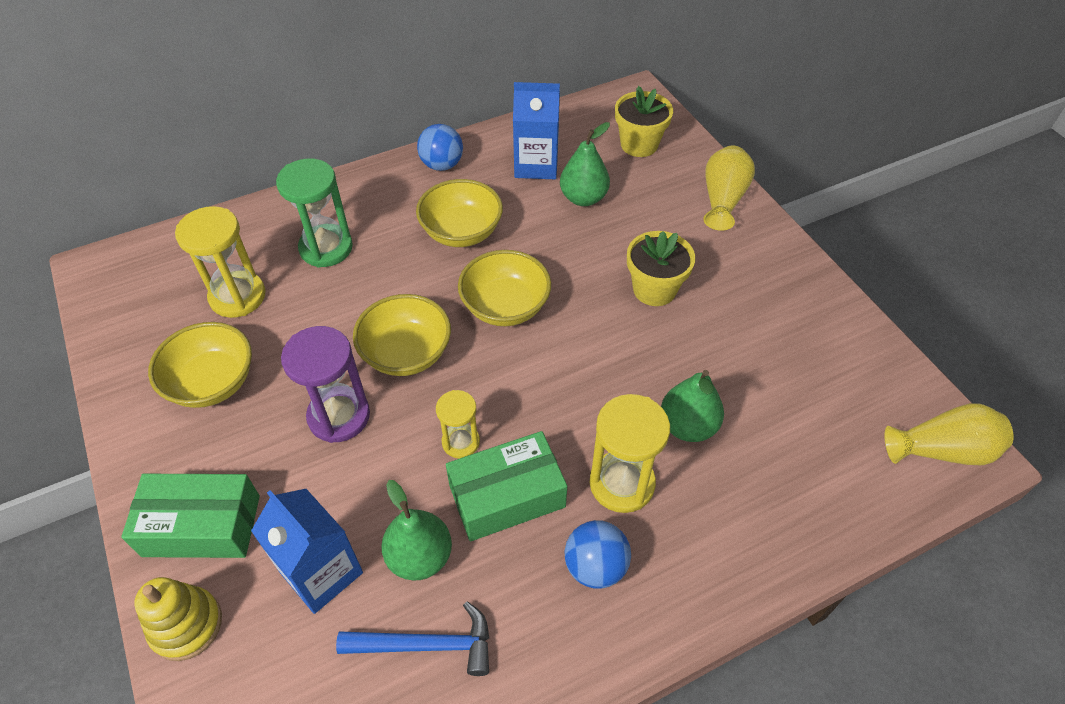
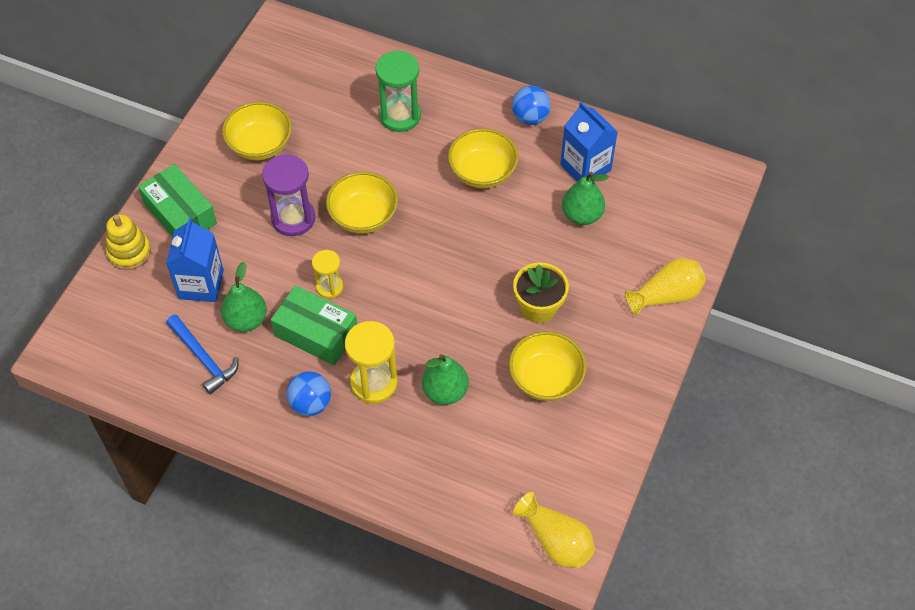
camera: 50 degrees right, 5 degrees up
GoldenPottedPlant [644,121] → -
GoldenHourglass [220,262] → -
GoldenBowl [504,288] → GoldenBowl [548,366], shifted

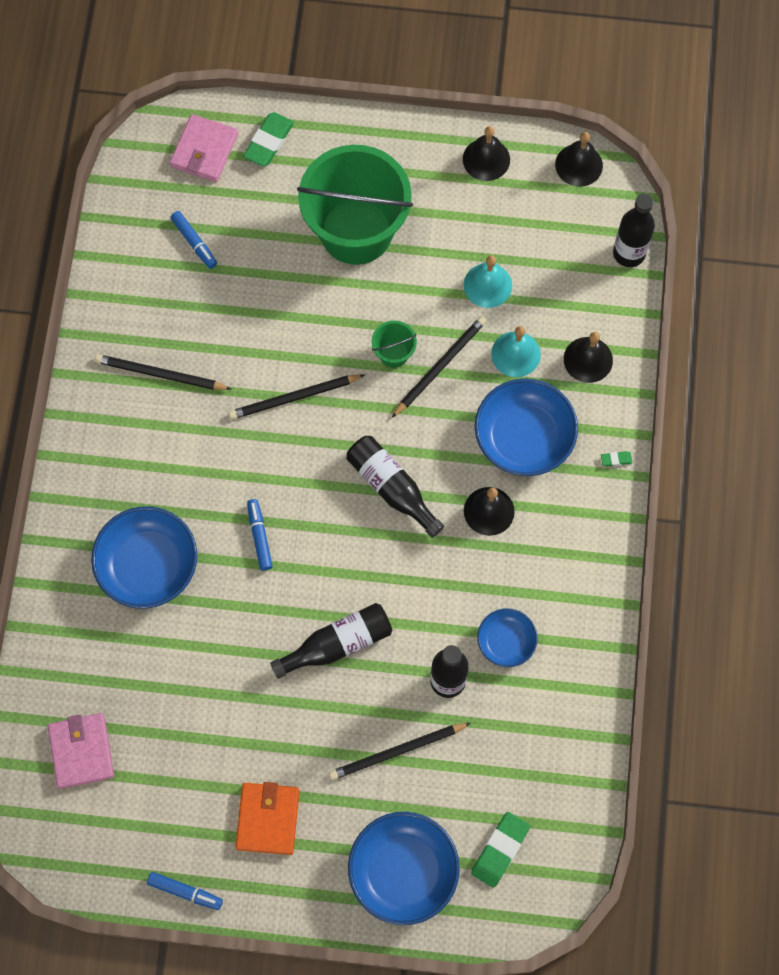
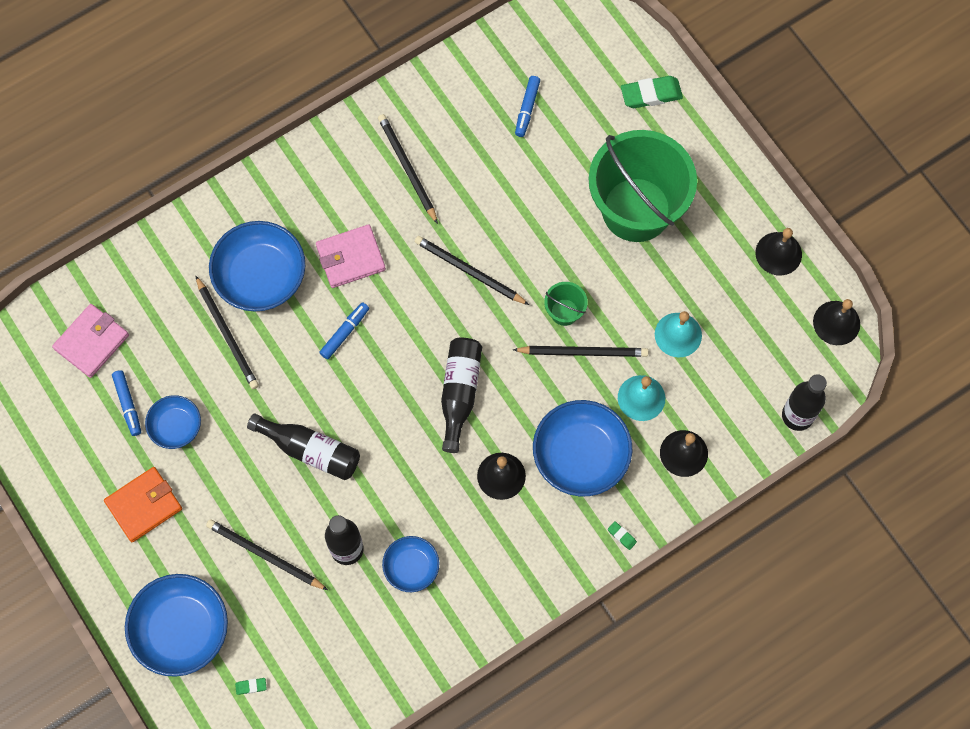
camera: 50 degrees right, 0 degrees up
RosePinkBillfold [204,148] → RosePinkBillfold [351,256], shifted
GreenEraser [500,850] → GreenEraser [251,686], x0.46
CobaltFeltPen [185,891] → CobaltFeltPen [126,403], shifted
- → BlackLeadPencil [227,332]
- → CobaltBowl [173,422]

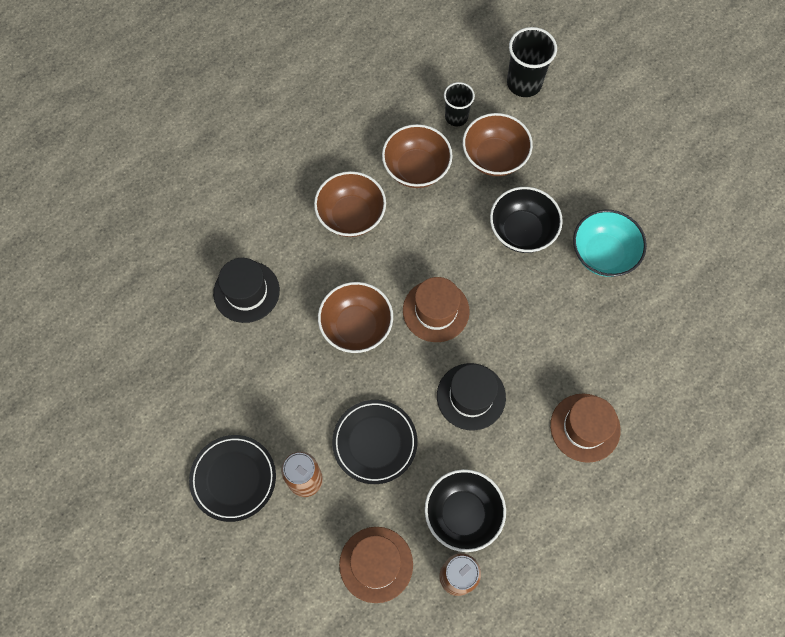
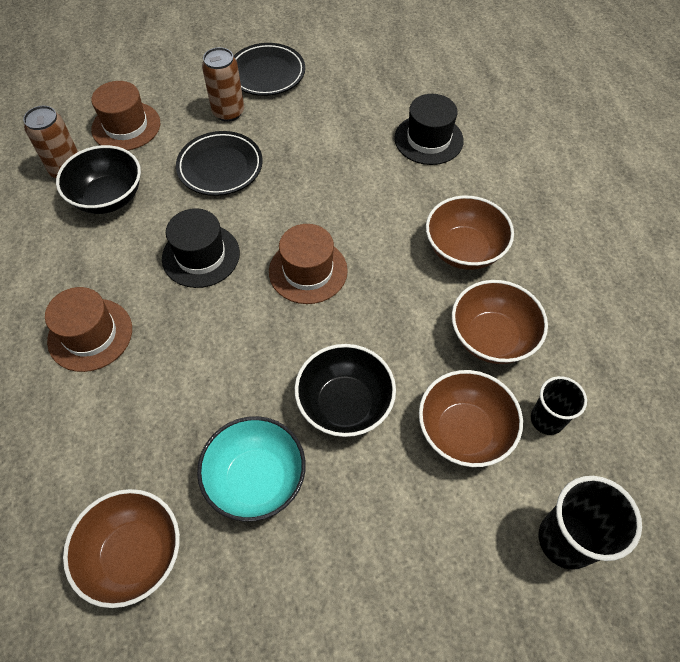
camera: 120 degrees right, 10 degrees down
BrownBowl [355,317] → BrownBowl [121,548], shifted

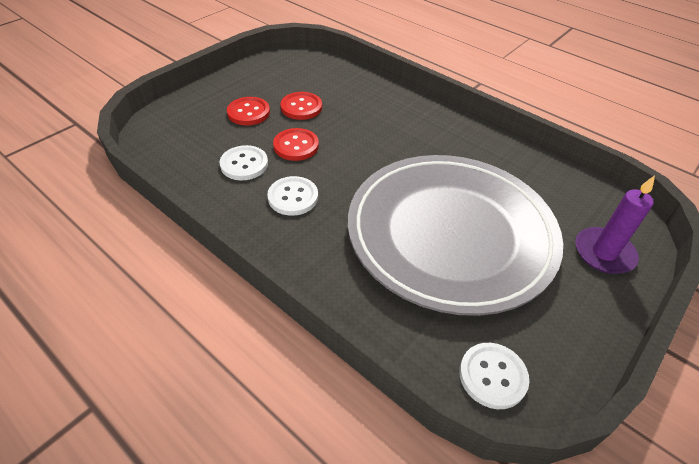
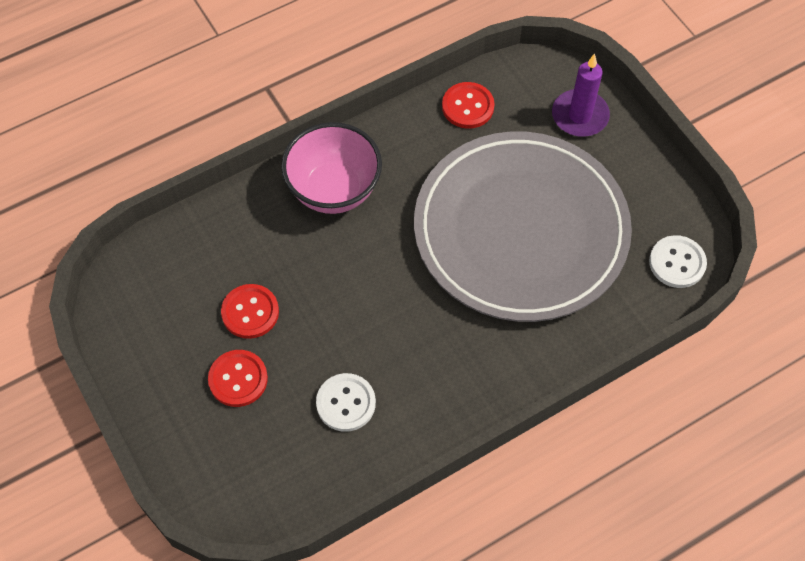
camera: 70 degrees left, 15 degrees up
ScarletShirtButton [296,144] → ScarletShirtButton [468,105], shifted
WhiteShirtButton [292,196] → -
- → RosePinkBowl [331,168]

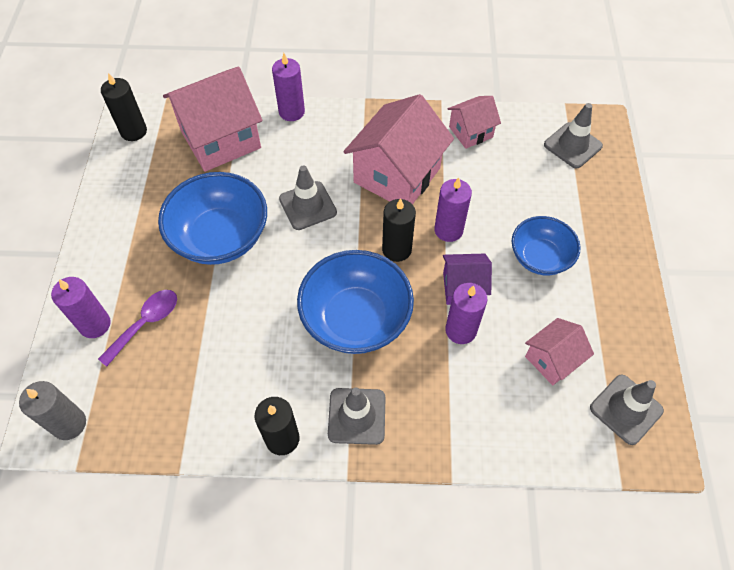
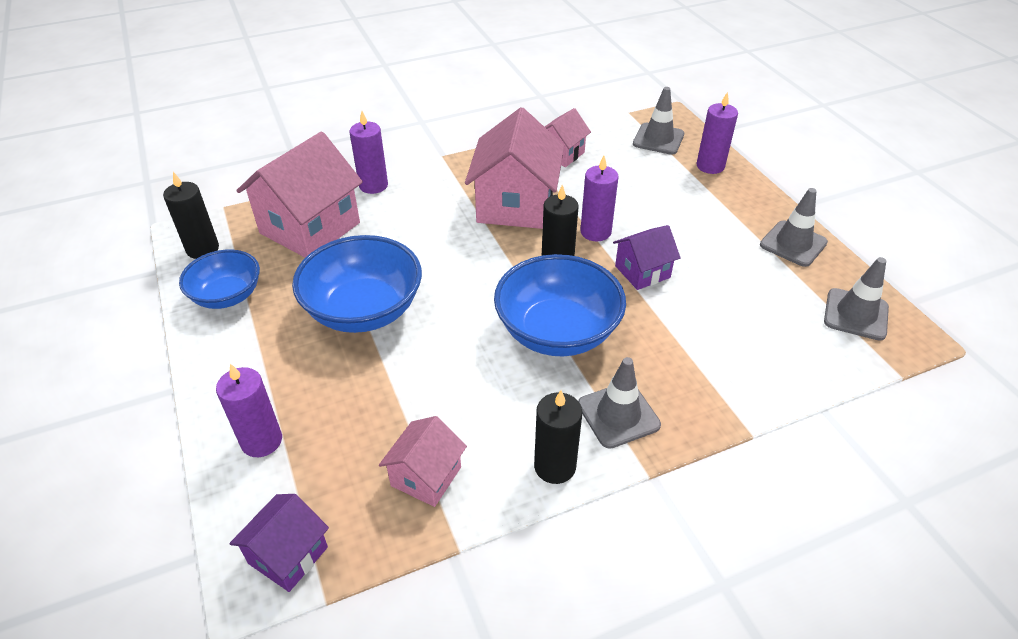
camera: 25 degrees left, 15 degrees down
GreyTrafficCone [308,197] → GreyTrafficCone [794,227], shifted
CobaltBowl [546,245] → CobaltBowl [219,279], shifted
RoyalPurpleCandle [466,313] → RoyalPurpleCandle [717,133], shifted
RoyalPurpleSpoon [137,328] → -
RosePinkHouse [559,351] → RosePinkHouse [423,461], shifted
GreyCandle [52,410] → RoyalPurpleHouse [279,543]

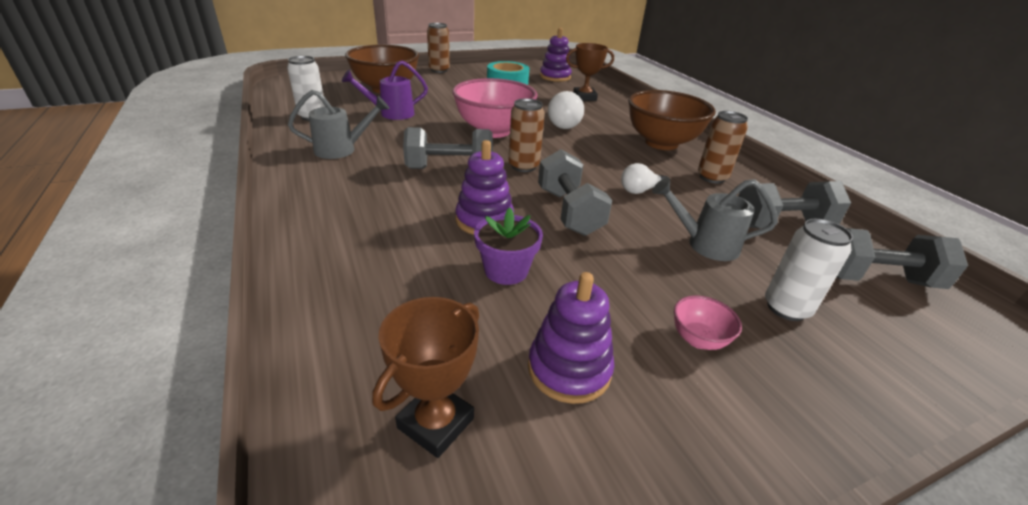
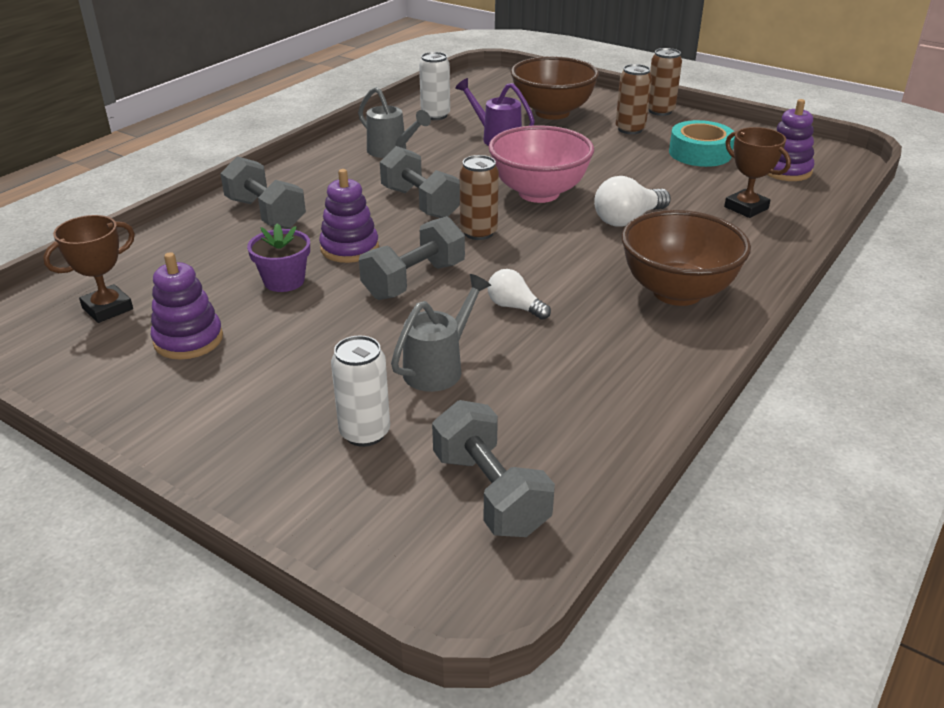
camera: 60 degrees right, 0 degrees up
BrownTin [723,147] → BrownTin [634,99], shifted
GreySprinklingCan [715,219] → GreySprinklingCan [441,333], 60 degrees clockwise
GreyHandWeight [794,204] → GreyHandWeight [263,192], shifted
RosePinkBowl [708,322] → -
BrownTrophy [425,377] → BrownTrophy [89,269], 45 degrees counterclockwise

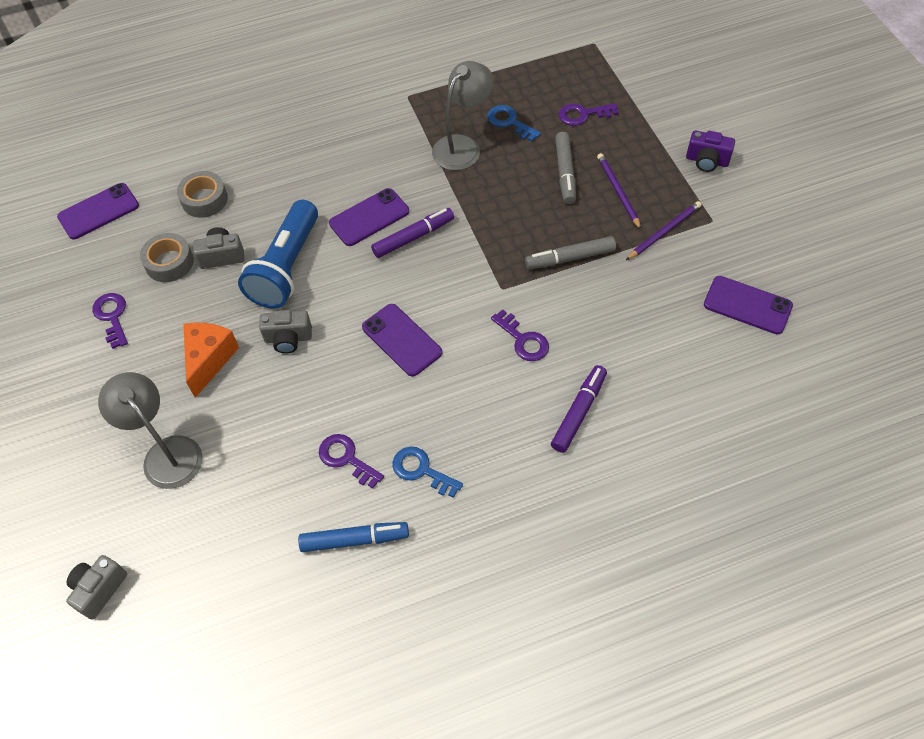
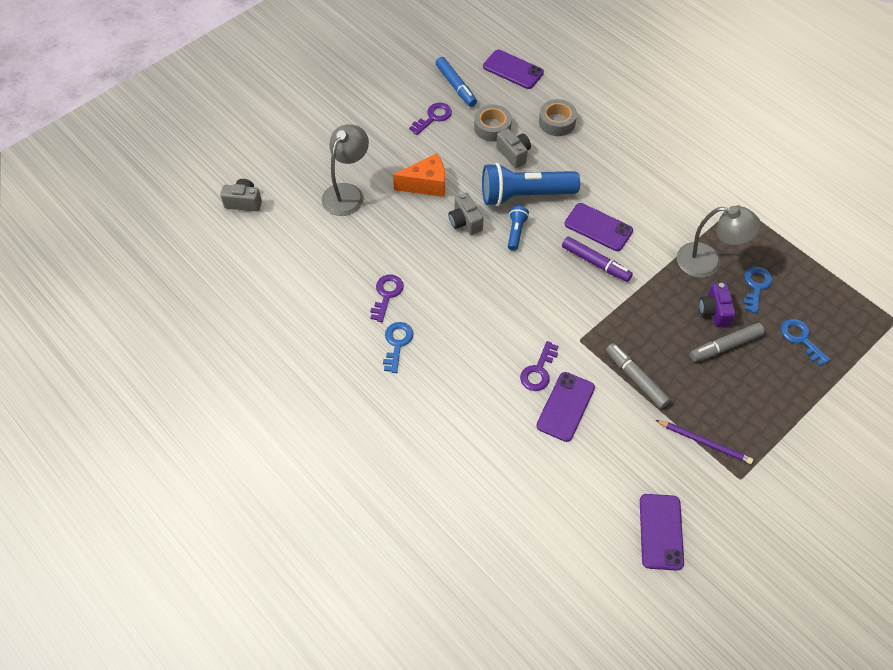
camera: 65 degrees right, 0 degrees up
RoyalPurpleDoorKey [589,114] → CobaltDoorKey [805,342]
RoyalPurplePhotoCamera [710,151] → RoyalPurplePhotoCamera [717,305], shifted
RoyalPurpleLeadPencil [619,191] → -
RoyalPurpleMobilePhone [402,340] → RoyalPurpleMobilePhone [565,407], shifted
RoyalPurpleFeltPen [579,409] → -
CobaltFeltPen [353,537] → CobaltFeltPen [456,82], shifted
- → CobaltTorch [518,228]

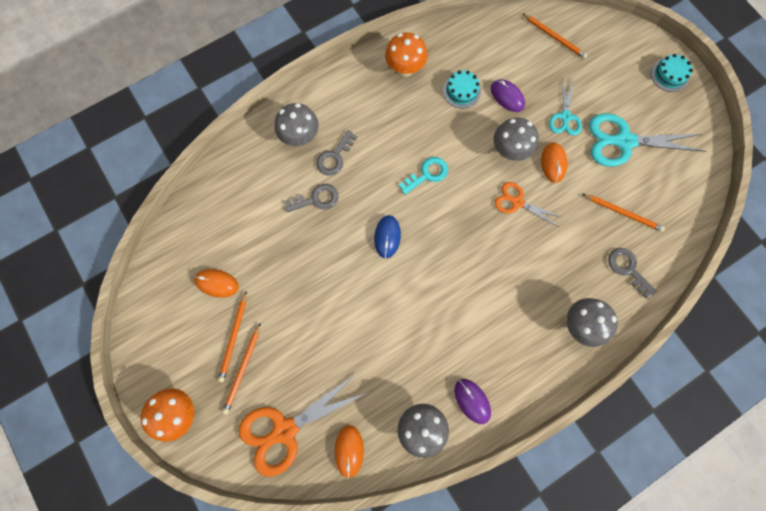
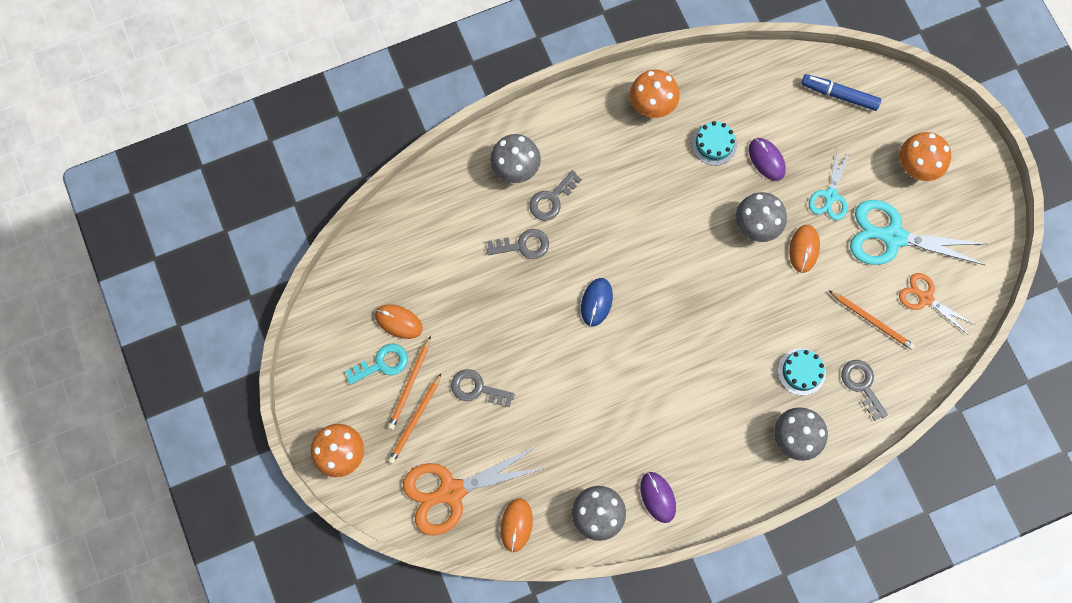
camera: 10 degrees right, 0 degrees up
OrangeColouredLeadPencil [555,36] → CobaltFeltPen [841,92]
TealGateau [672,73] → TealGateau [802,372], shifted
TealDoorKey [423,176] → TealDoorKey [376,364], shifted
OrangeColouredScissors [529,204] → OrangeColouredScissors [937,303], shifted
- → OrangeColouredToadstool [925,156]
- → GreyDoorKey [483,388]

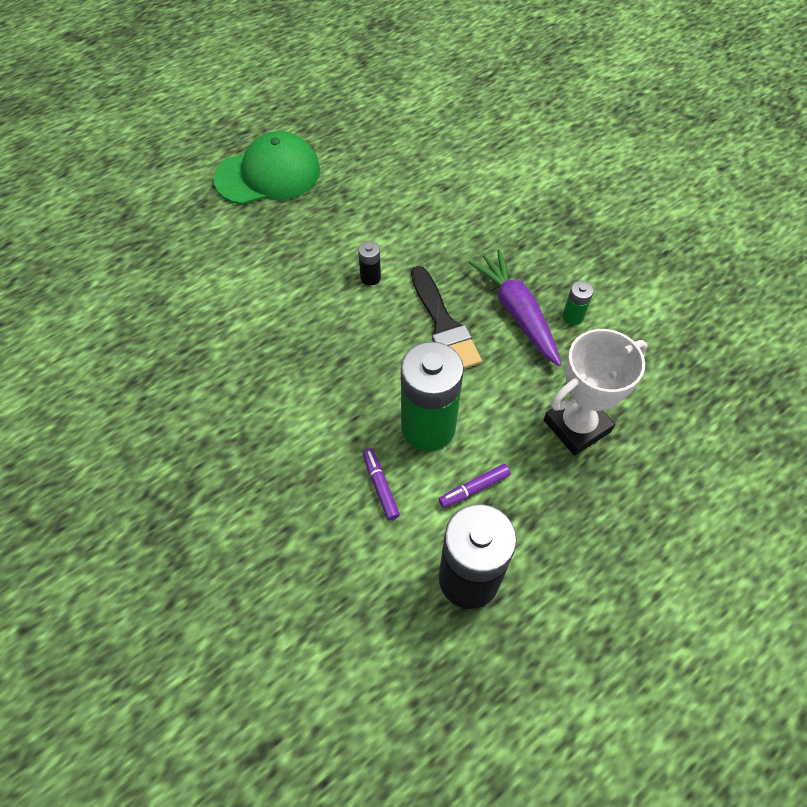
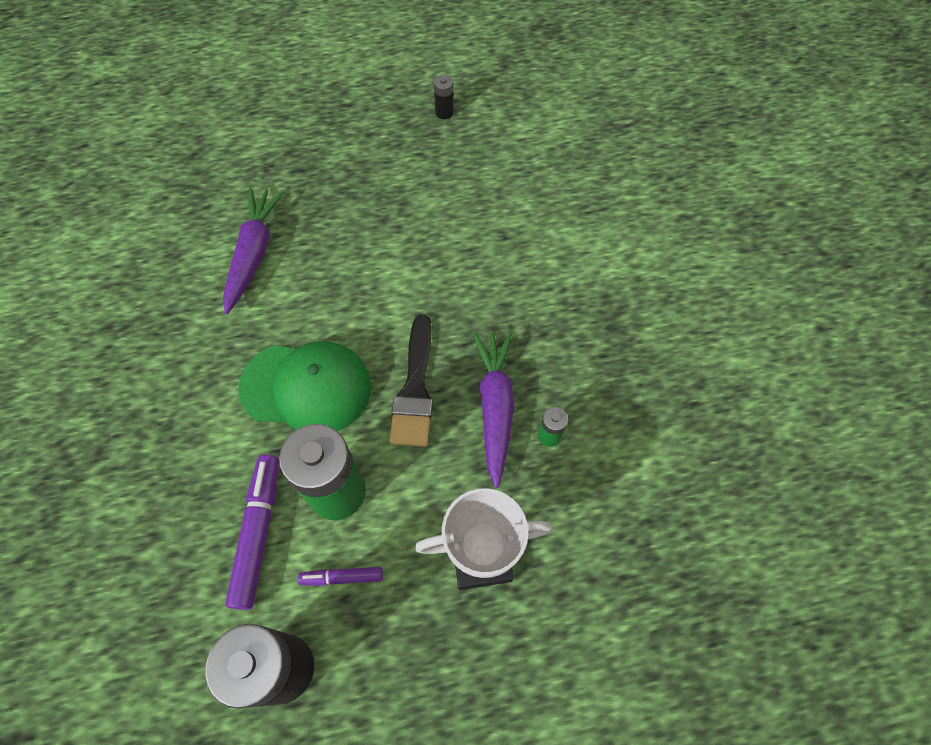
camera: 25 degrees right, 5 degrees up
GreenCap [266,168] → GreenCap [304,386], shifted
BlackAaBattery [369,263] → BlackAaBattery [444,97], shifted
RoyalPurpleFeltPen [381,484] → RoyalPurpleFeltPen [252,532], x1.85
- → RoyalPurpleCarrot [254,251]

